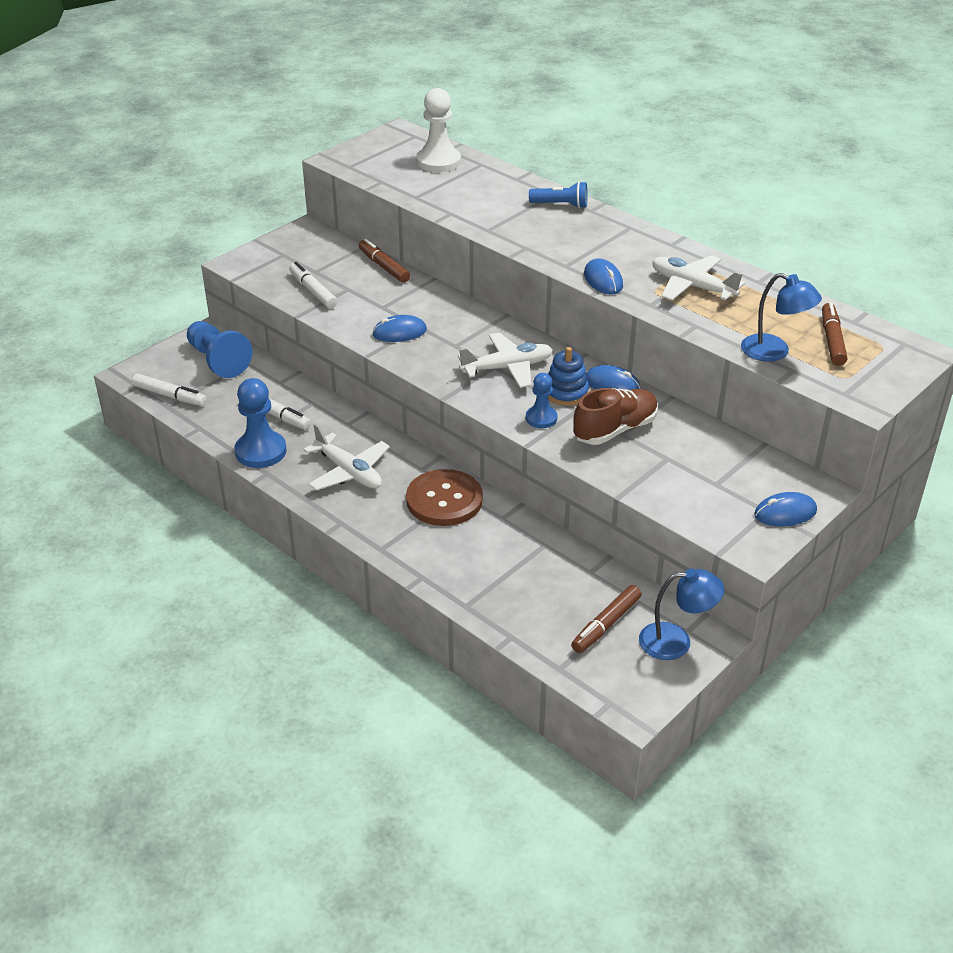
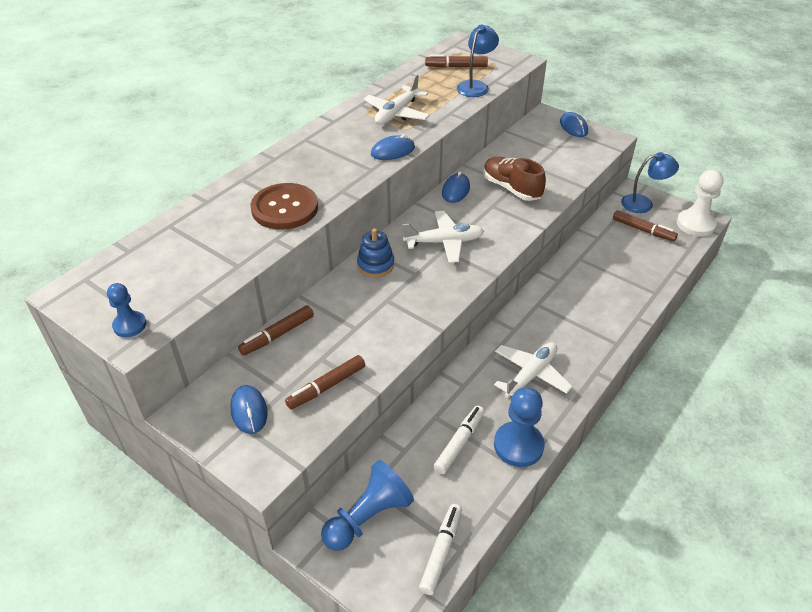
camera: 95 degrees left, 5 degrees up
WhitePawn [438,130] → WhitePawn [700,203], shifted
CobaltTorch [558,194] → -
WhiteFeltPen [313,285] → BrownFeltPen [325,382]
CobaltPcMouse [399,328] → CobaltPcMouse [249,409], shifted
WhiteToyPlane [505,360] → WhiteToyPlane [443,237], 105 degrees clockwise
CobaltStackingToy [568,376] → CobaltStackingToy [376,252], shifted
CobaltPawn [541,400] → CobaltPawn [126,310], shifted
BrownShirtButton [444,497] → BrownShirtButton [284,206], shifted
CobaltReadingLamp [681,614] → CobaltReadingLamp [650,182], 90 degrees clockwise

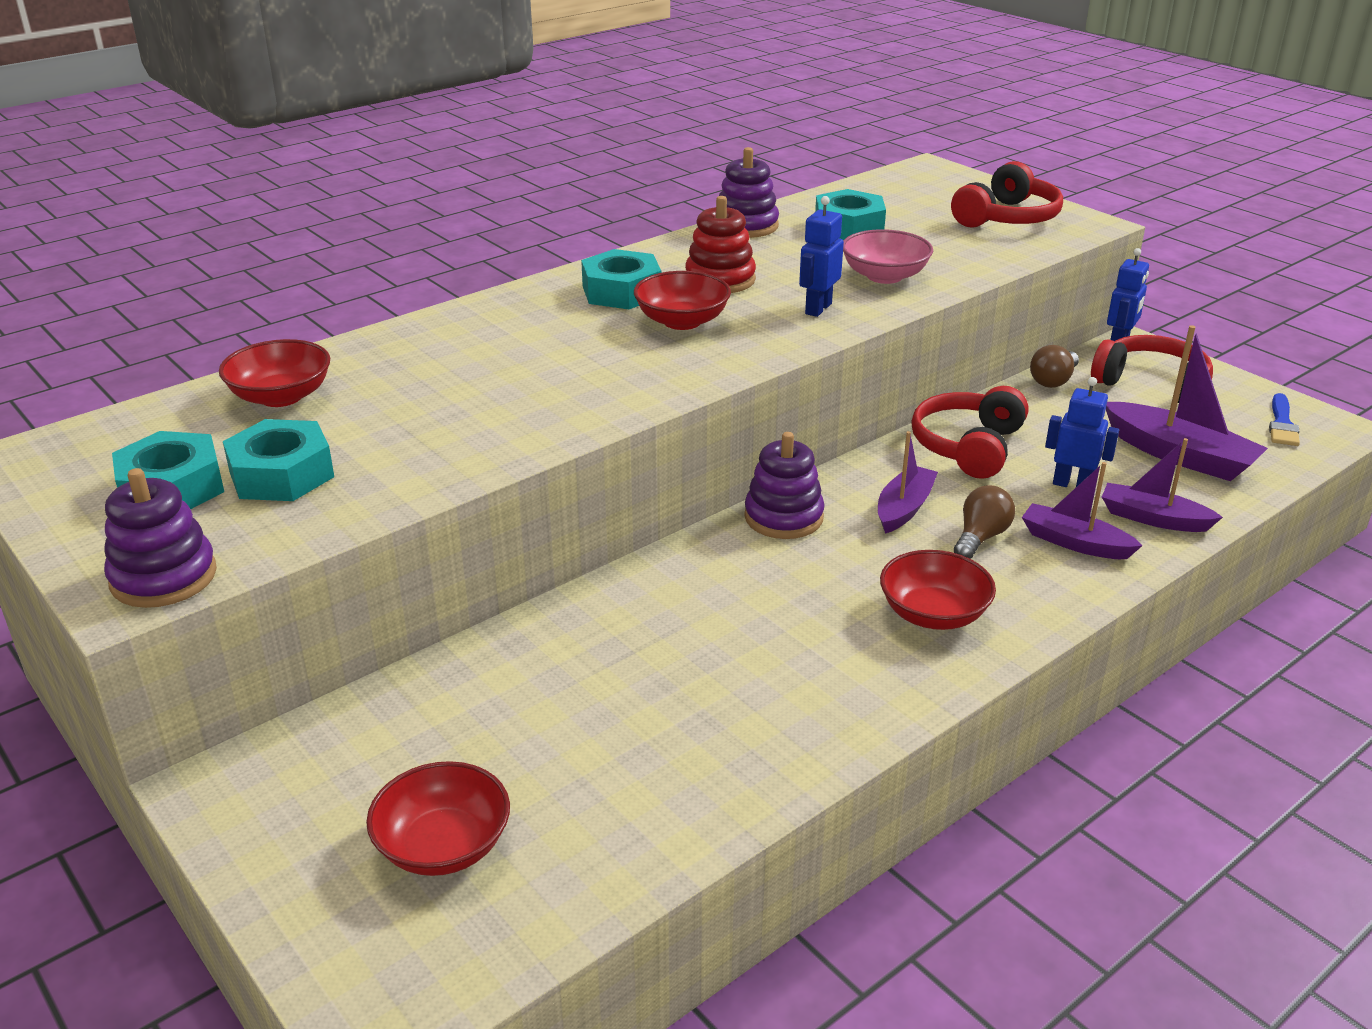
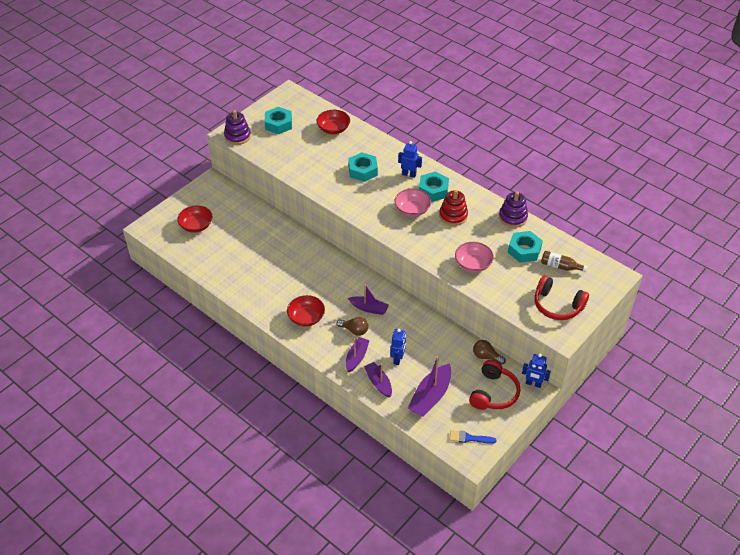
camera: 80 degrees right, 15 degrees up
CobaltRobot [821,256] → CobaltRobot [410,159], shifted
ScarletBowl [682,300] → RosePinkBowl [413,203]
ScarletOverEarHeadphones [970,432] → -
TealNut [278,460] → TealNut [363,167], shifted
RoyalPurpleStackingToy [784,485] → -
RoyalPurpleSailboat [1162,485] → RoyalPurpleSailboat [378,380], 45 degrees counterclockwise
- → BrownFlask [564,261]

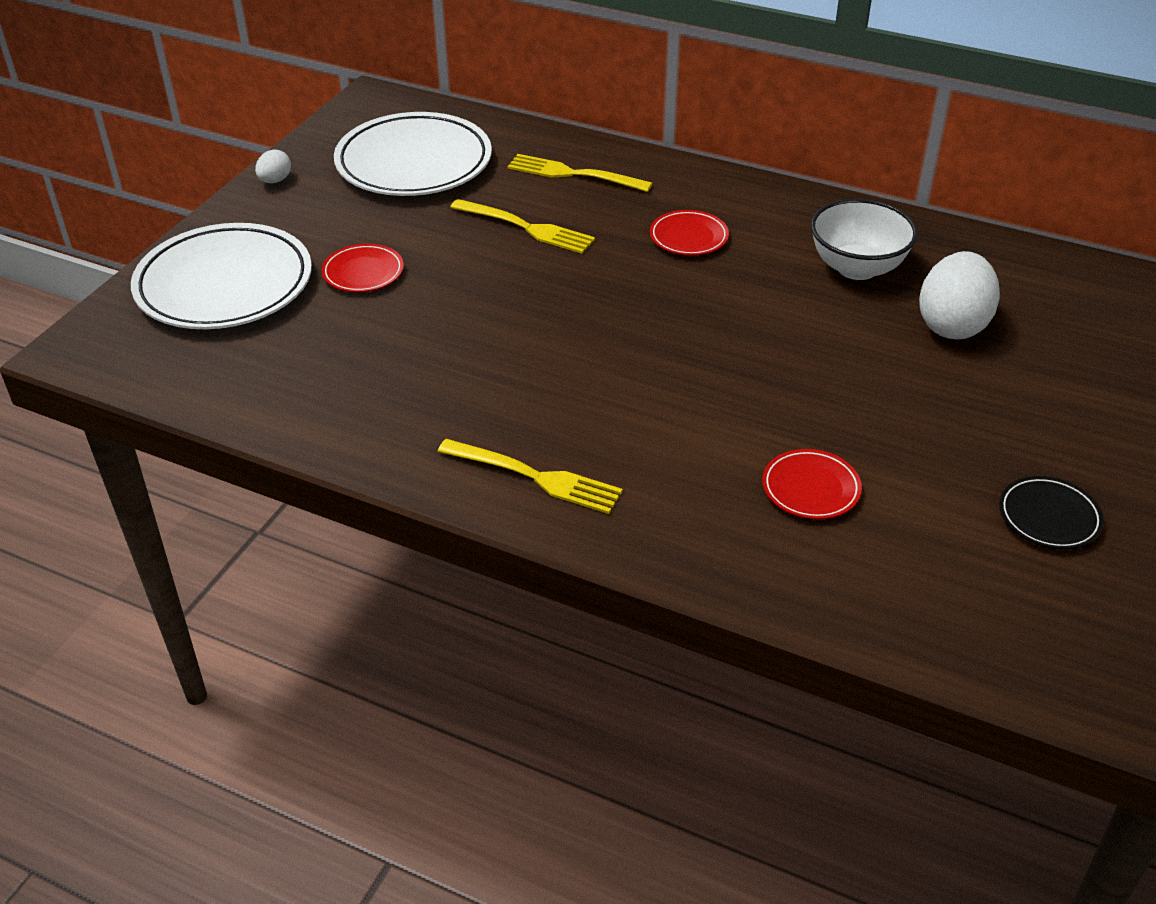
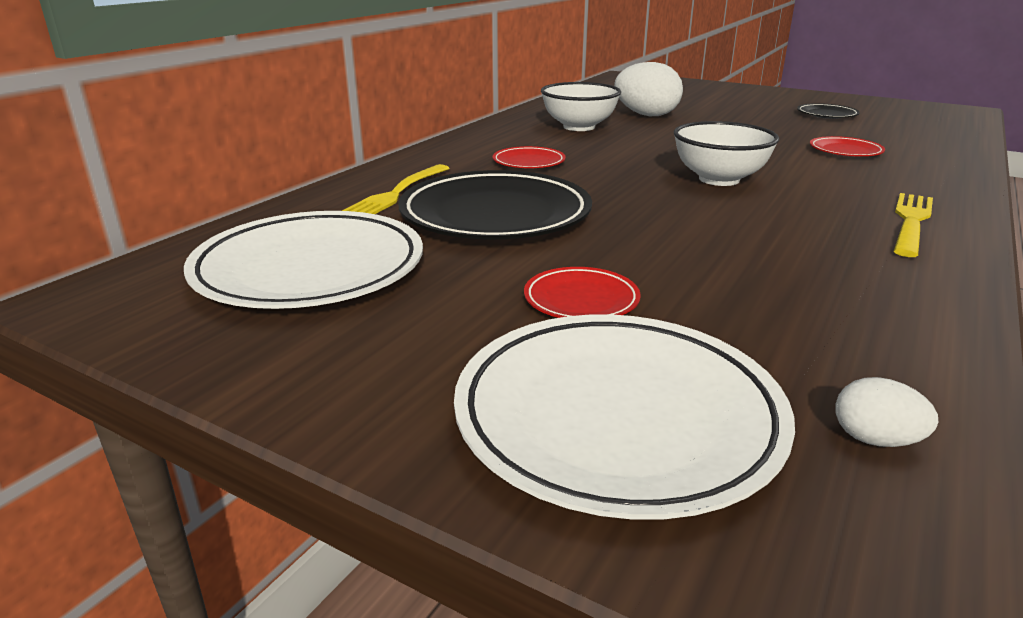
camera: 85 degrees left, 15 degrees down
WhiteEggShape [273,166] → WhiteEggShape [887,412], shifted
GoldenFork [522,226] → BlackDinnerPlate [495,204]
- → WhiteBowl [726,153]

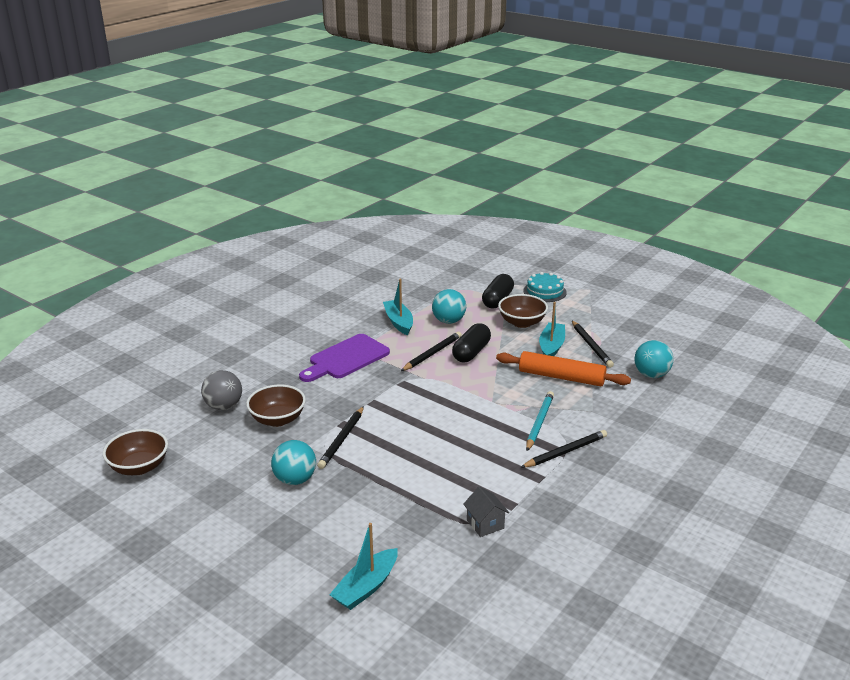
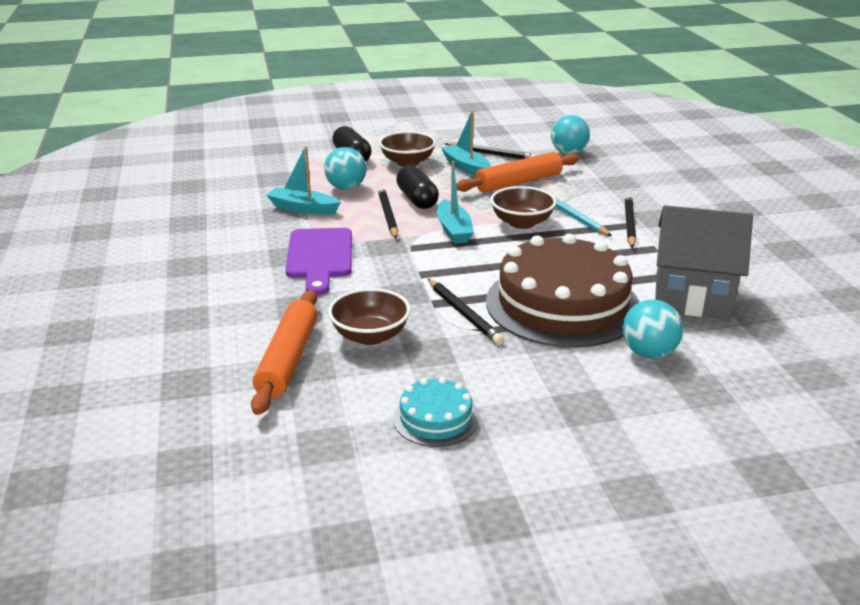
camera: 50 degrees left, 0 degrees up
TealGateau [545,287] → TealGateau [436,412], shifted
GreyPlayBall [221,390] → OrangeColouredDoughRoller [284,352]
BrownBowl [135,452] → BrownBowl [523,207], shifted
TealPlayBall [293,462] → TealPlayBall [652,329], shifted
GreyHouse [486,512] → GreyHouse [704,262], x2.32
TealSailboat [363,566] → TealSailboat [455,202], shifted
- → BrownGateau [562,291]

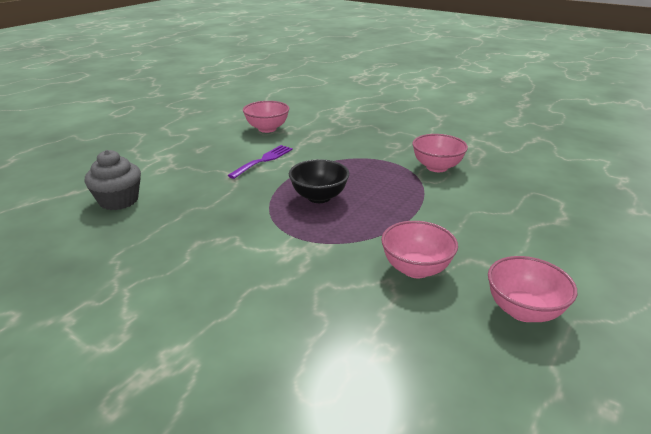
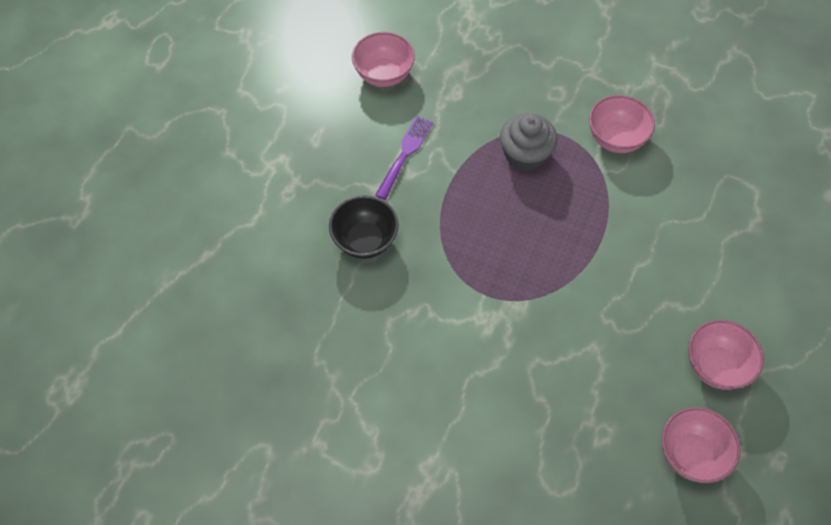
camera: 10 degrees left, 30 degrees up
GreyFairyCake [113,180] → GreyFairyCake [528,142], shifted
BlackBowl [319,181] → BlackBowl [364,227], shifted
RosePinkBowl [419,249] → RosePinkBowl [701,445], shifted

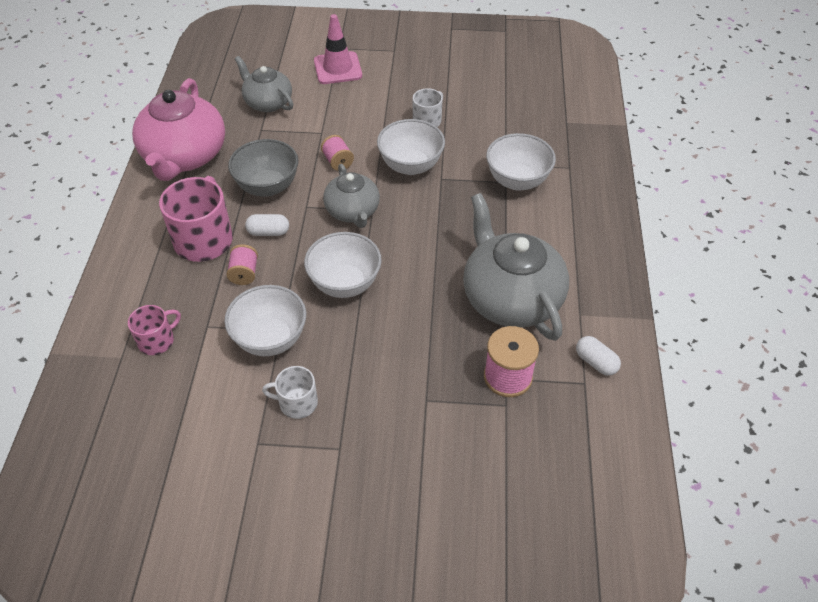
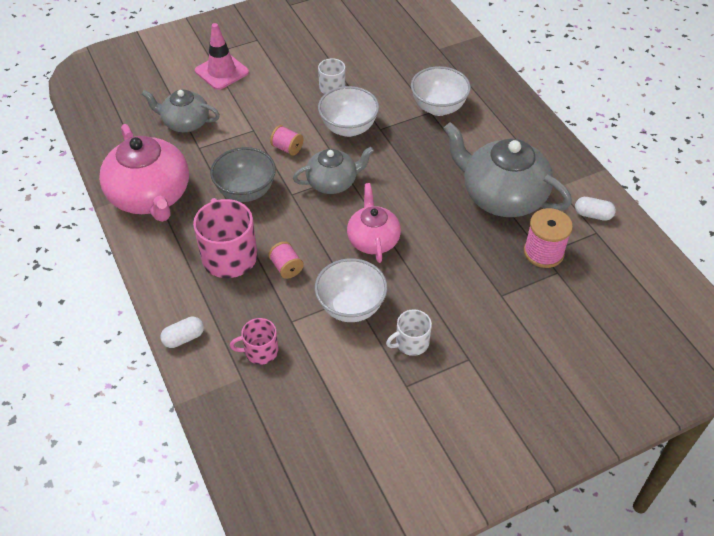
camera: 30 degrees left, 0 degrees up
GreyTeapot [351,196] → GreyTeapot [333,170], 60 degrees counterclockwise
WhitePillShape [267,225] → WhitePillShape [182,332], shifted
WhiteBowl [343,265] → RosePinkTeapot [374,223]
RosePinkTeaMug [154,330] → RosePinkTeaMug [254,341], 120 degrees counterclockwise

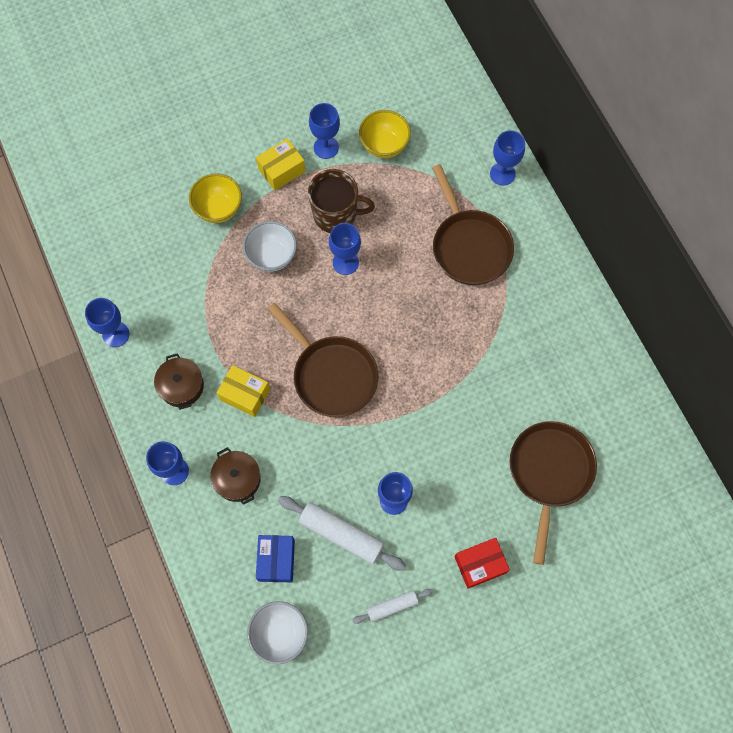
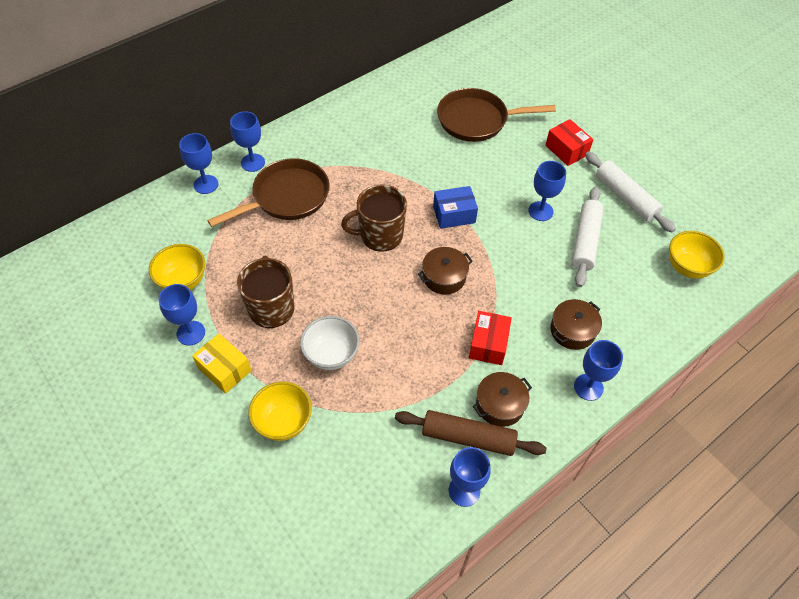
camera: 105 degrees left, 15 degrees down
CobaltChalice [345,249] → CobaltChalice [247,141], shifted
BrownSkillet [323,360] → BrownPot [445,270]
GoldenBox [243,391] → ScarletBox [490,338]
CobaltBox [275,559] → CobaltBox [455,207], shifted
WhiteDoughRoller [392,606] → WhiteDoughRoller [630,192], x1.72
WhiteBowl [277,632] → GoldenBowl [697,255]
- → BrownTeaMug [374,218]
- → BrownDoughRoller [471,433]

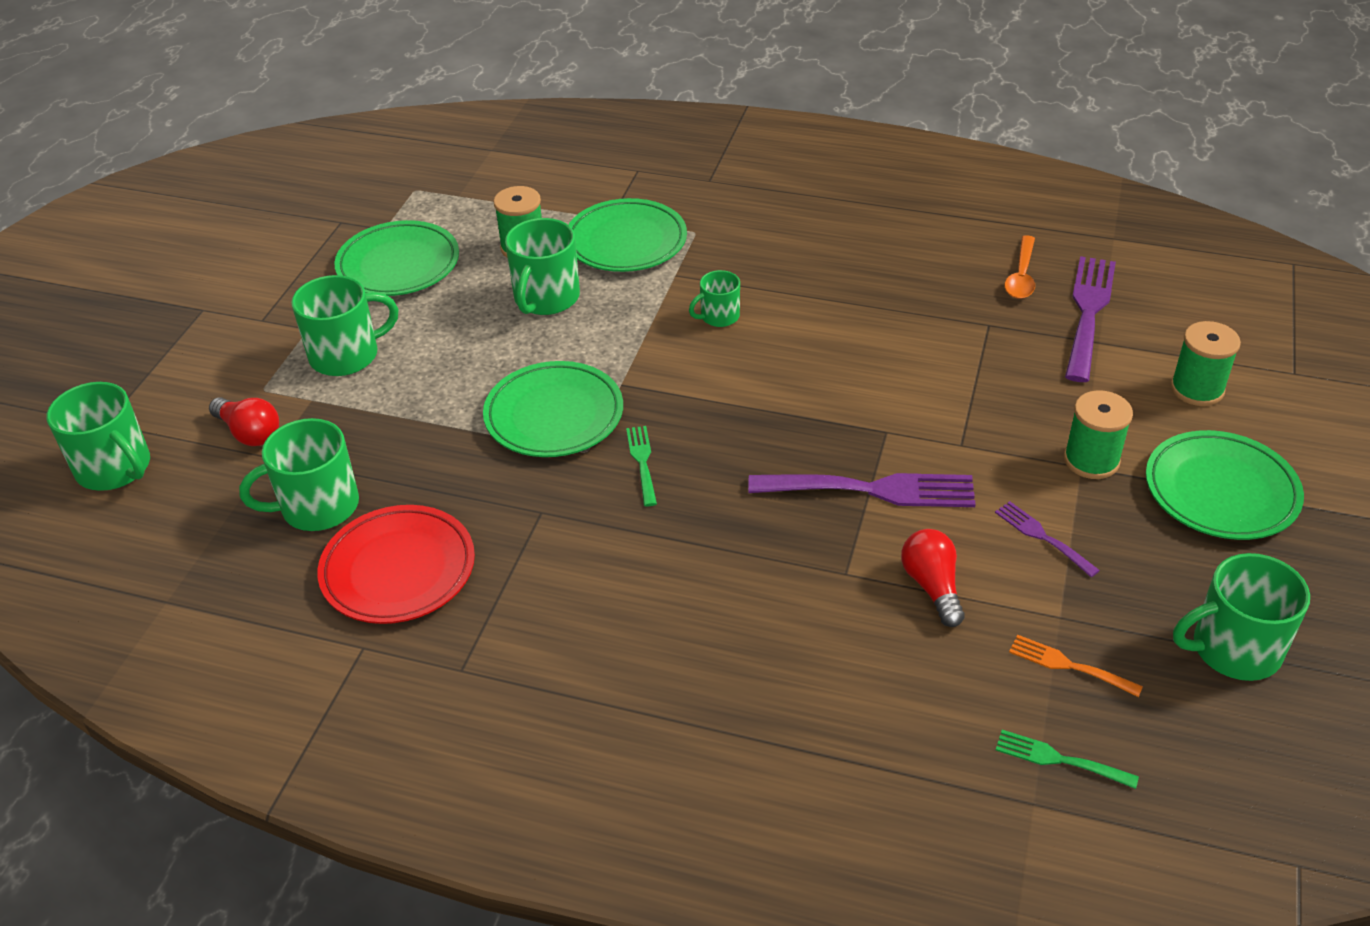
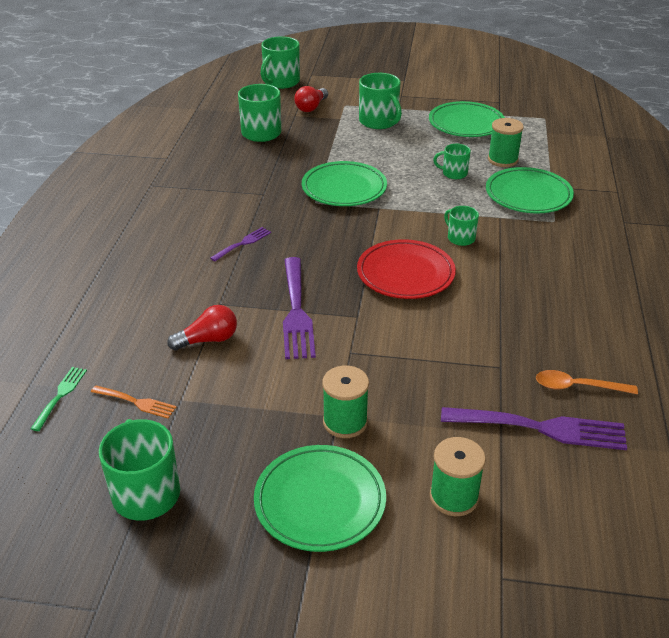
camera: 80 degrees right, 5 degrees down
GreenTeaMug [542,266] → GreenTeaMug [452,161], x0.58
GreenFork [641,466] → -
RoyalPurpleFork [1047,539] → RoyalPurpleFork [240,244], shifted
ScarletDinnerPlate [396,564] → ScarletDinnerPlate [406,269], shifted
OrangeColouredFork [1076,666] → OrangeColouredFork [133,401], 90 degrees clockwise

